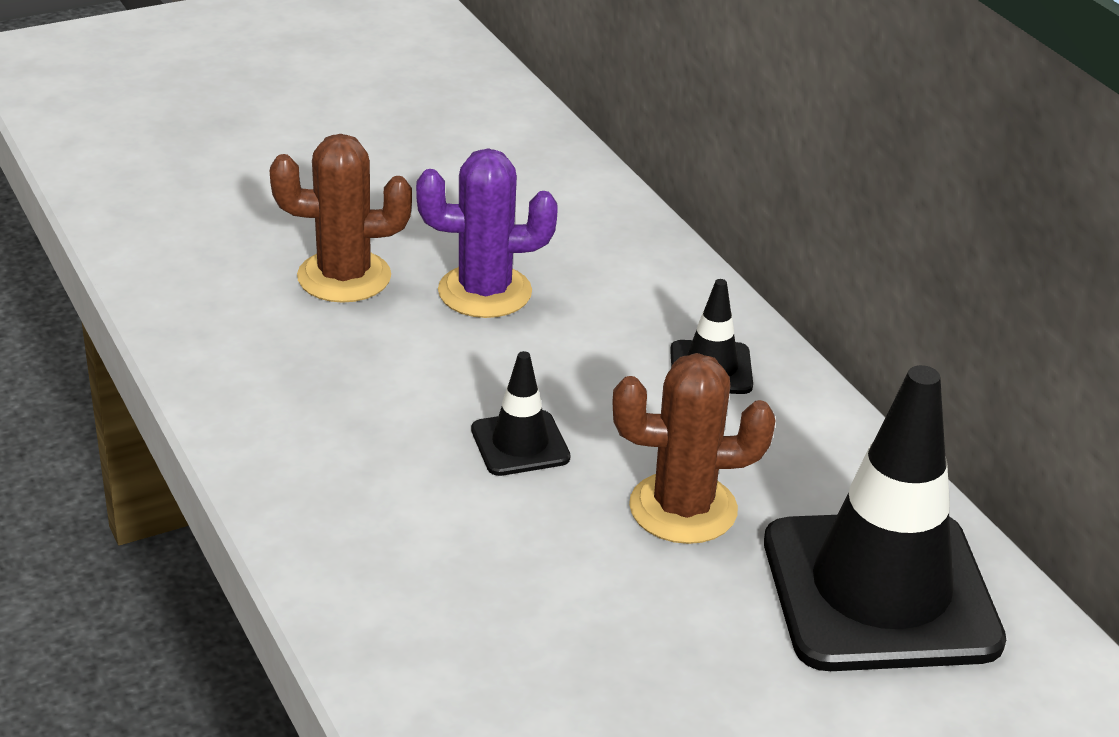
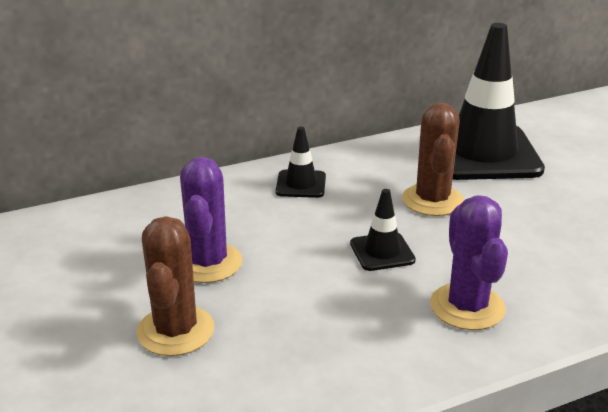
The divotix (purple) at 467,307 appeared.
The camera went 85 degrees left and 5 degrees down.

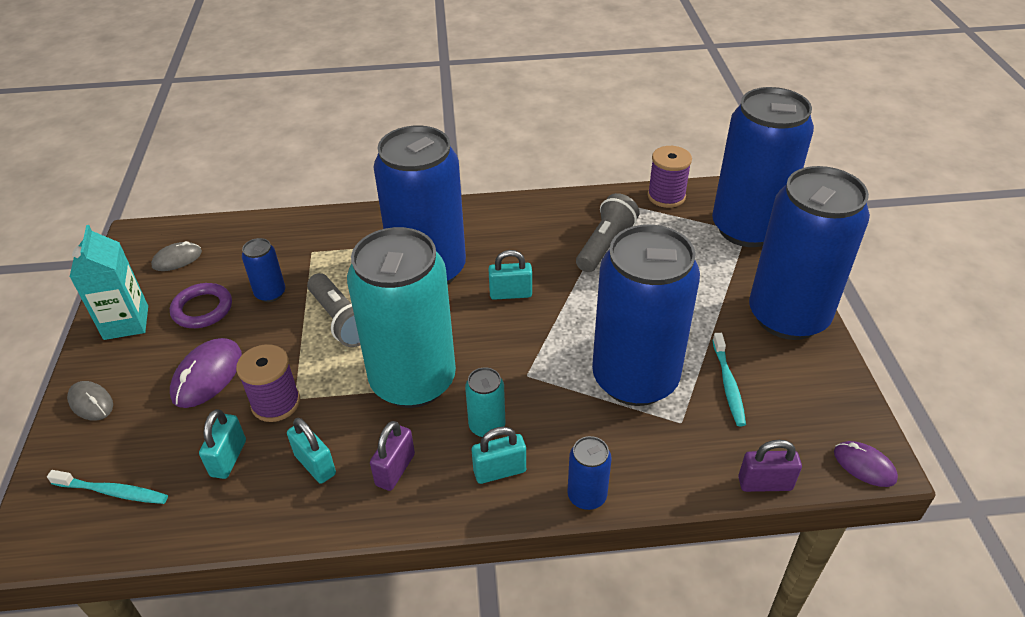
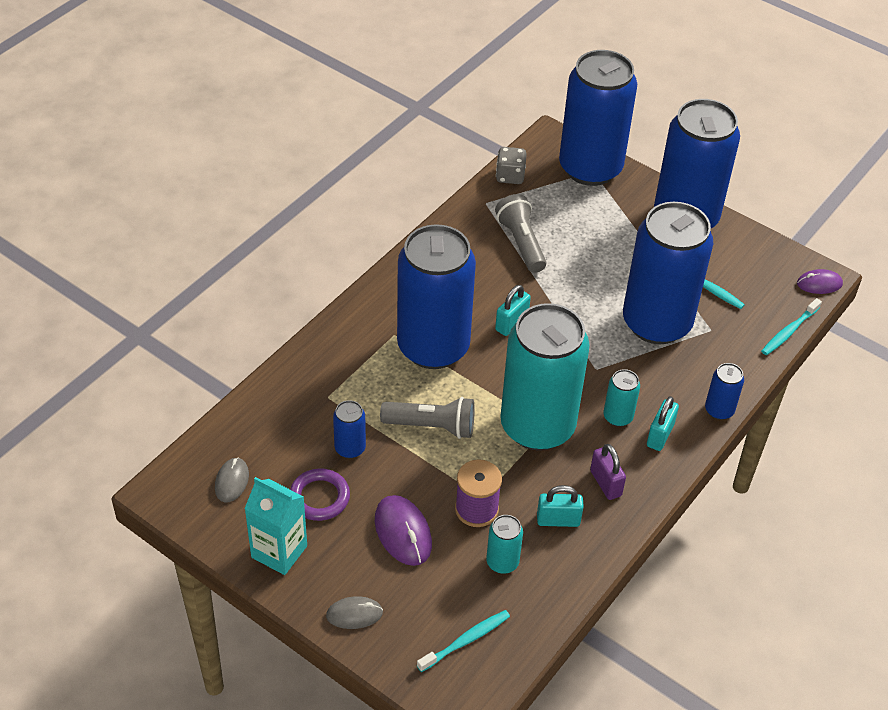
The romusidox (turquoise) at 228,458 was replaced by the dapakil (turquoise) at 502,562.
The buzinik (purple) at 666,196 was replaced by the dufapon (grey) at 510,176.
The romusidox (purple) at 765,484 was replaced by the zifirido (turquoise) at 789,331.
The camera went 50 degrees left and 5 degrees up.

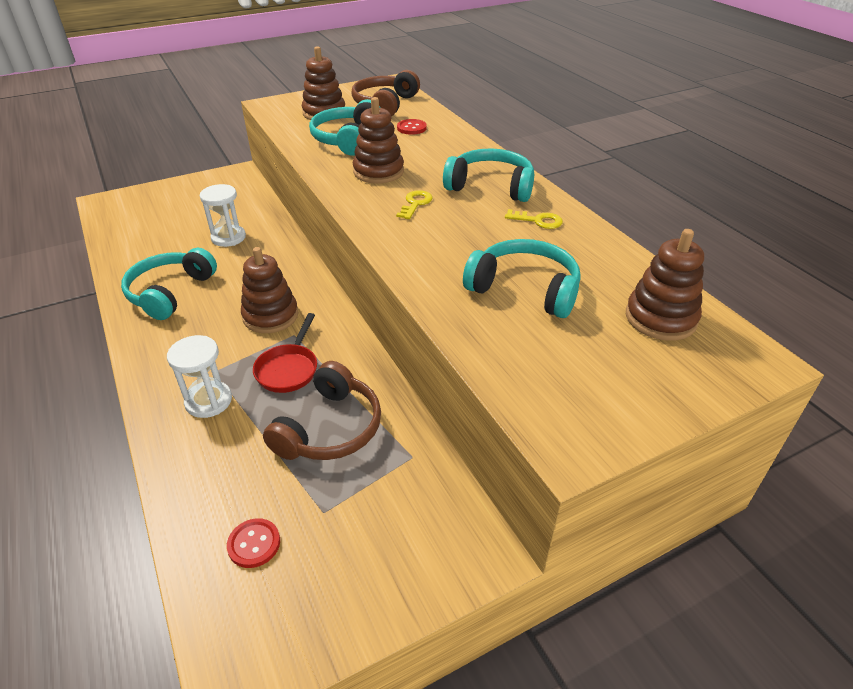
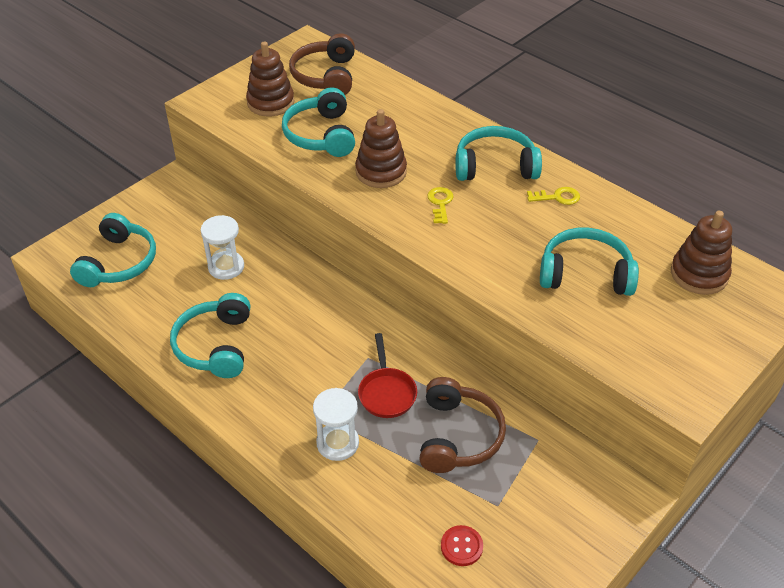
The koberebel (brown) at 270,316 disappeared.
The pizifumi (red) at 411,128 disappeared.
The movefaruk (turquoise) at 118,262 appeared.
The camera went 20 degrees left and 5 degrees up.

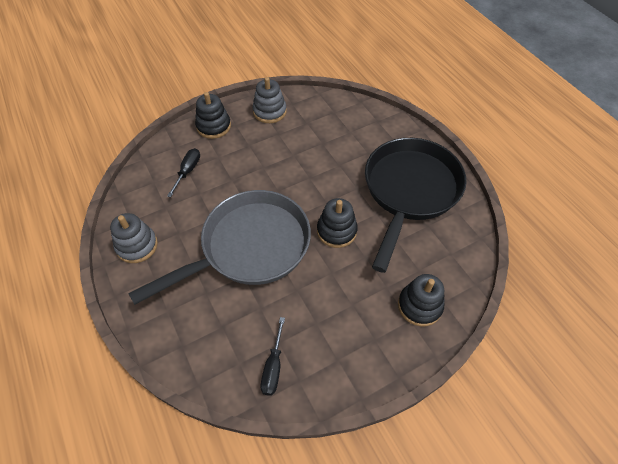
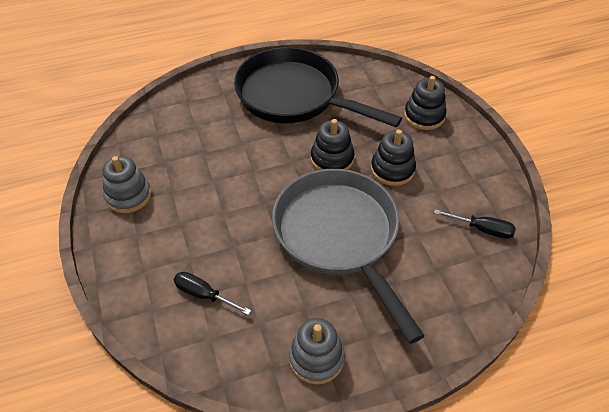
The koberebel (black) moved from 213,126 to 392,169.
The camera went 80 degrees left and 5 degrees down.

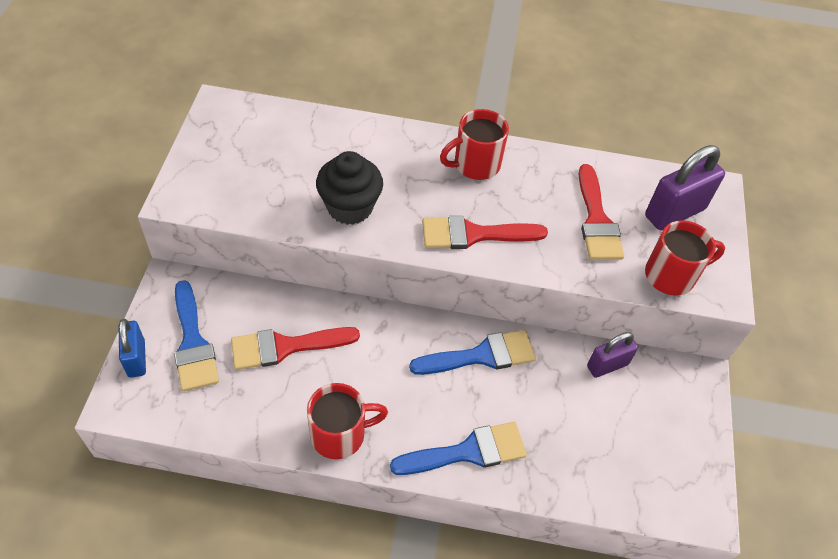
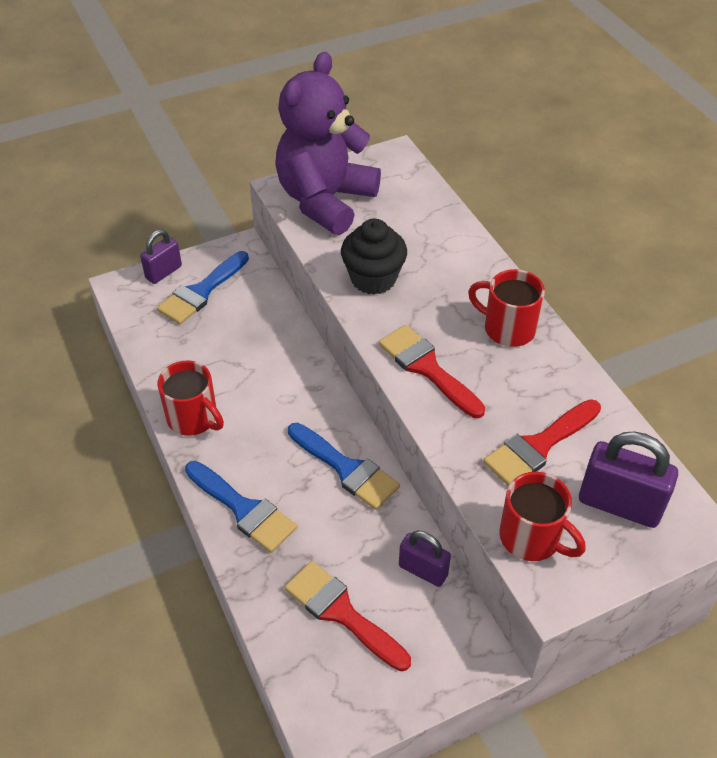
The romusidox (blue) at 136,358 became the romusidox (purple) at 163,272.
The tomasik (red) moved from 286,347 to 342,612.
The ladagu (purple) at 325,201 appeared.
The camera went 60 degrees right and 5 degrees down.

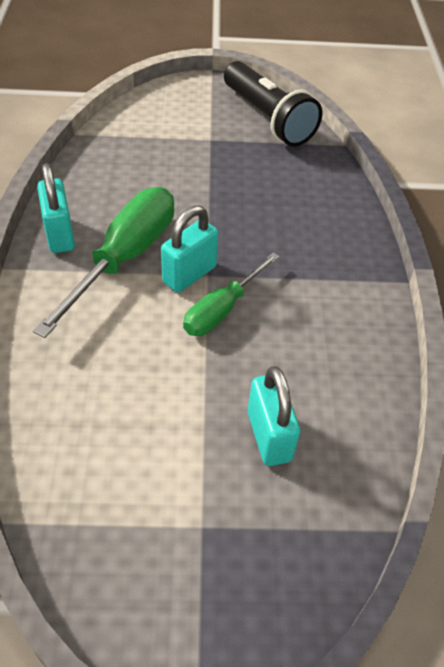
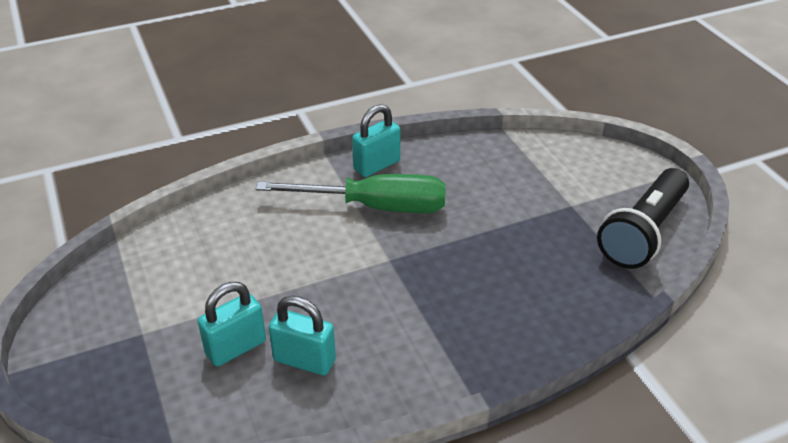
The romusidox (turquoise) moved from 189,274 to 304,360.
The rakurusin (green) at 222,309 disappeared.
The camera went 70 degrees right and 10 degrees down.

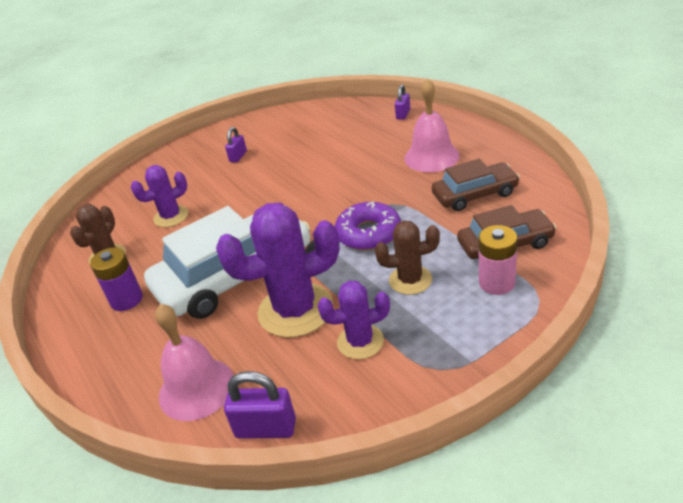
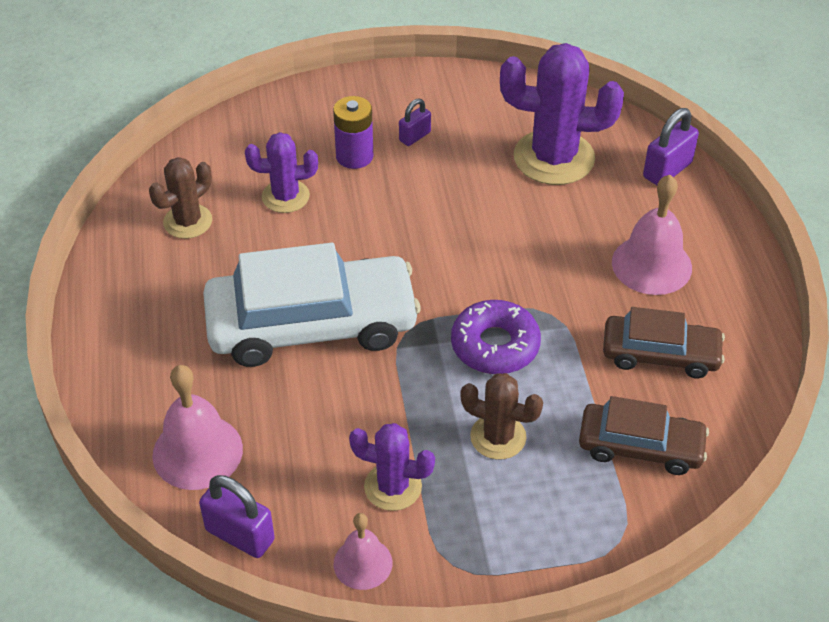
The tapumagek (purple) moved from 126,300 to 354,156.
The divotix (purple) moved from 295,310 to 554,158.
The romusidox (purple) at 403,114 changed to 1.61 times the size.
The tapumagek (pink) at 497,283 disappeared.
The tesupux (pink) at 363,563 appeared.
The camera went 20 degrees right and 10 degrees up.

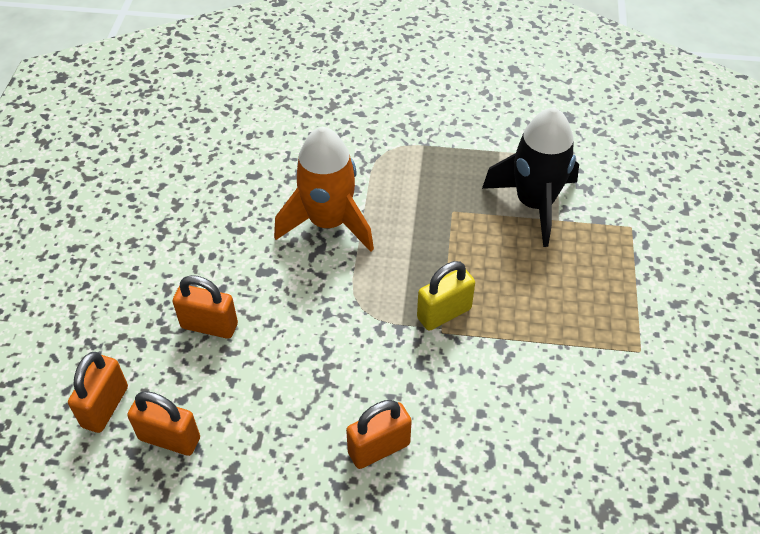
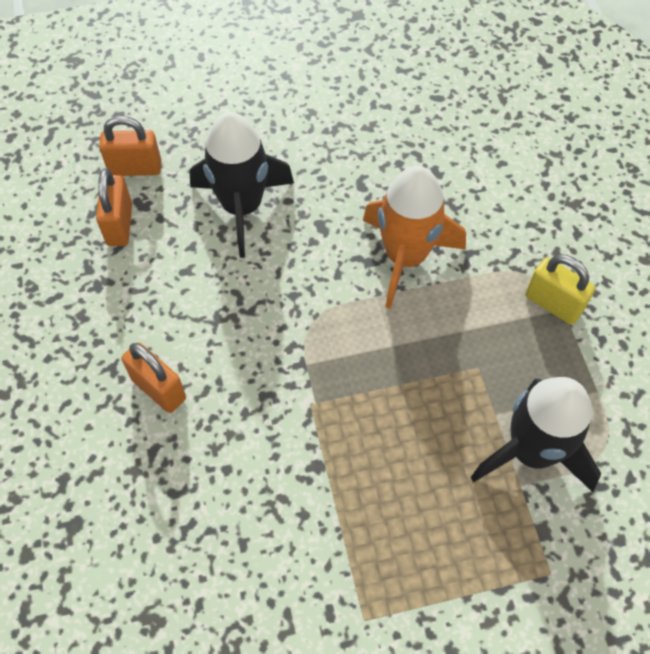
The romusidox (orange) at 209,326 was replaced by the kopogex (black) at 242,207.
The romusidox (yellow) moved from 444,313 to 553,304.
The camera went 70 degrees right and 10 degrees up.

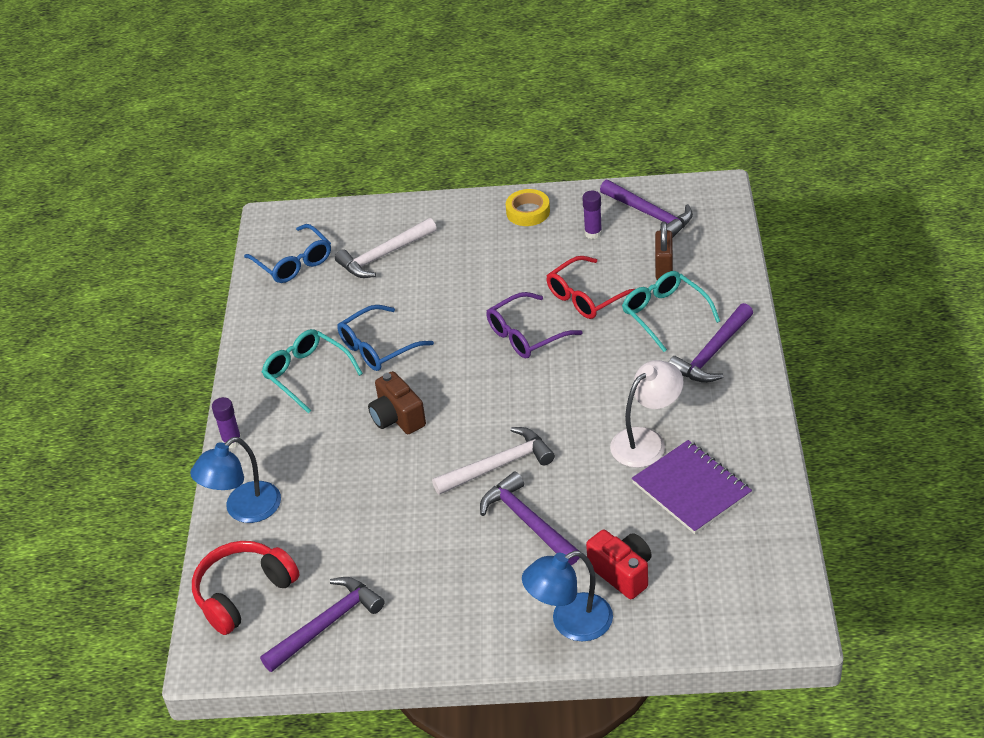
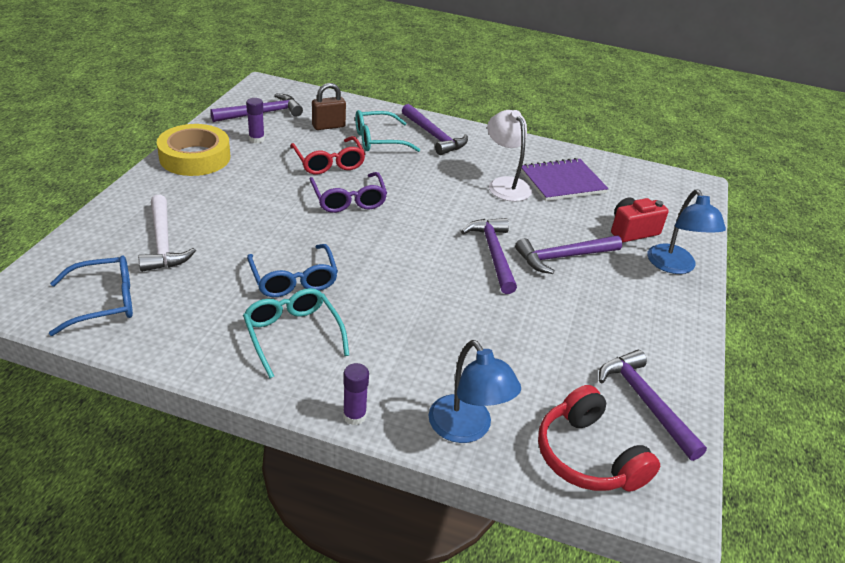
The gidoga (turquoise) at 307,374 turned 90 degrees clockwise.
The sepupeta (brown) at 397,418 disappeared.
The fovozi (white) at 499,465 became the fovozi (purple) at 493,254.
The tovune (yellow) at 528,212 changed to 1.68 times the size.
The romusidox (brown) at 664,268 turned 45 degrees counterclockwise.
The camera went 80 degrees left and 5 degrees down.

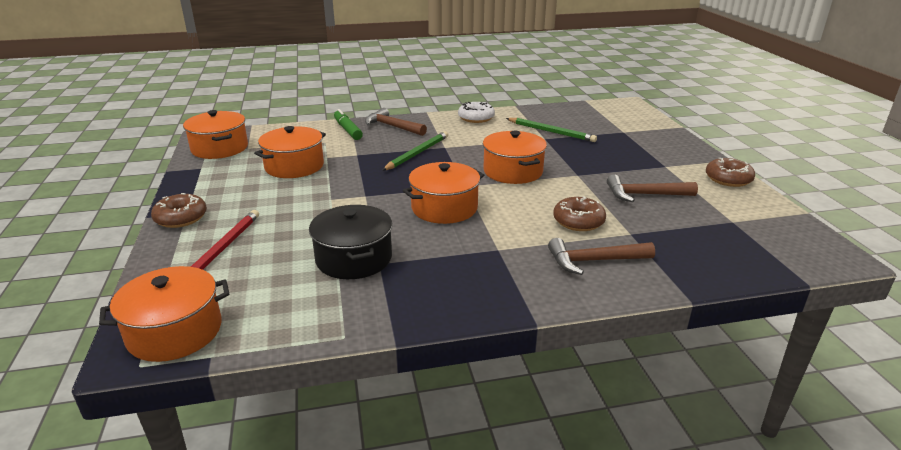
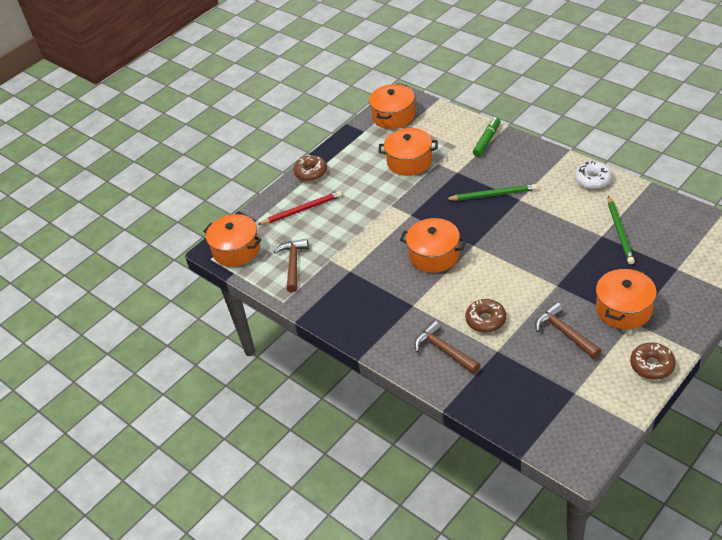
The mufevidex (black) at 354,258 disappeared.
The fovozi (brown) moved from 392,126 to 293,264.
The mufevidex (orange) moved from 513,171 to 624,309.
The camera went 60 degrees right and 15 degrees up.

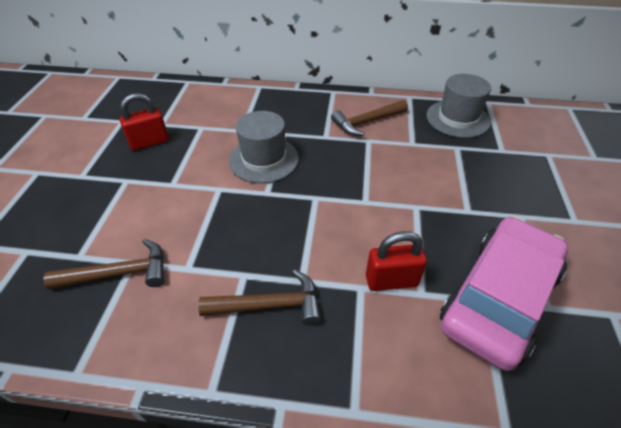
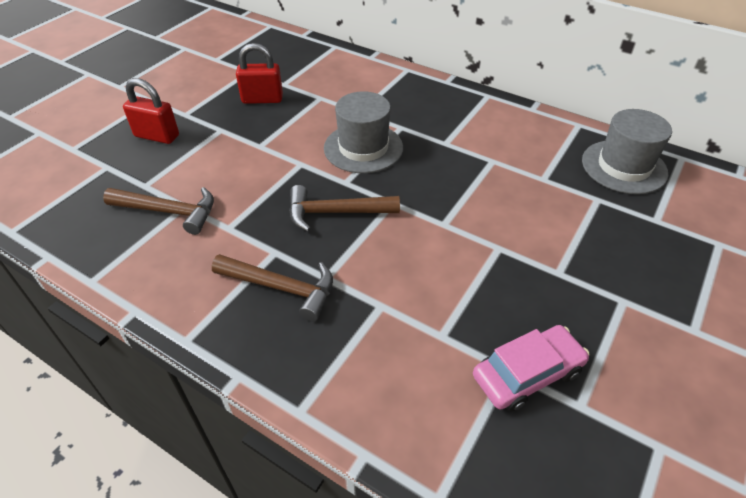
The fovozi (brown) moved from 366,122 to 335,212.
The romusidox (red) moved from 391,280 to 157,136.
The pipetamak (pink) at 499,298 changed to 0.56 times the size.
The camera went 25 degrees right and 0 degrees up.

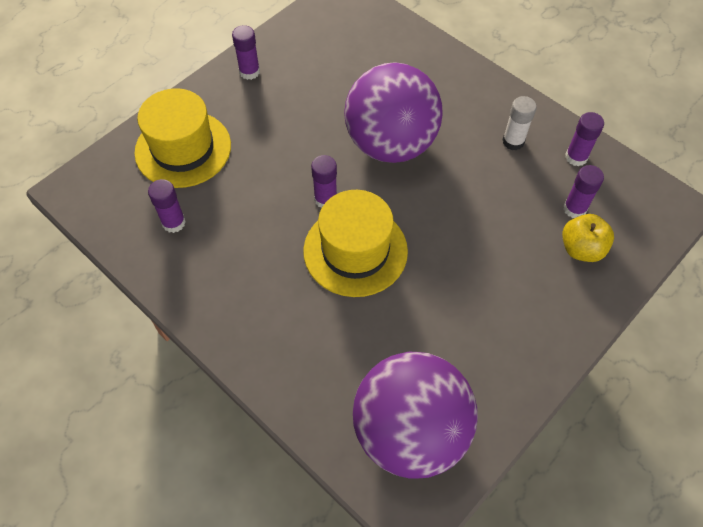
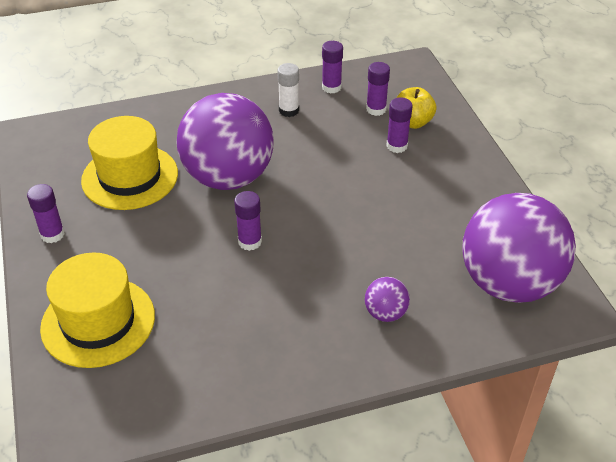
The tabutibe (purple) moved from 174,223 to 397,146.
The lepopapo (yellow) moved from 355,251 to 130,177.
The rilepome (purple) at 385,313 appeared.
The camera went 60 degrees left and 15 degrees down.

